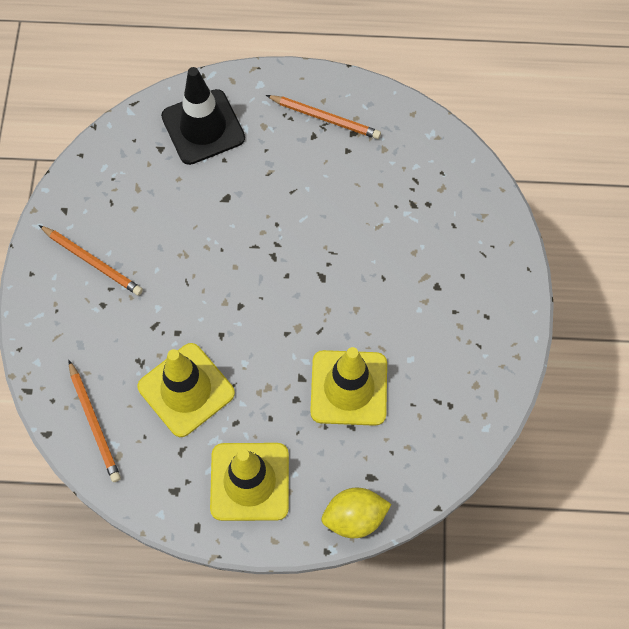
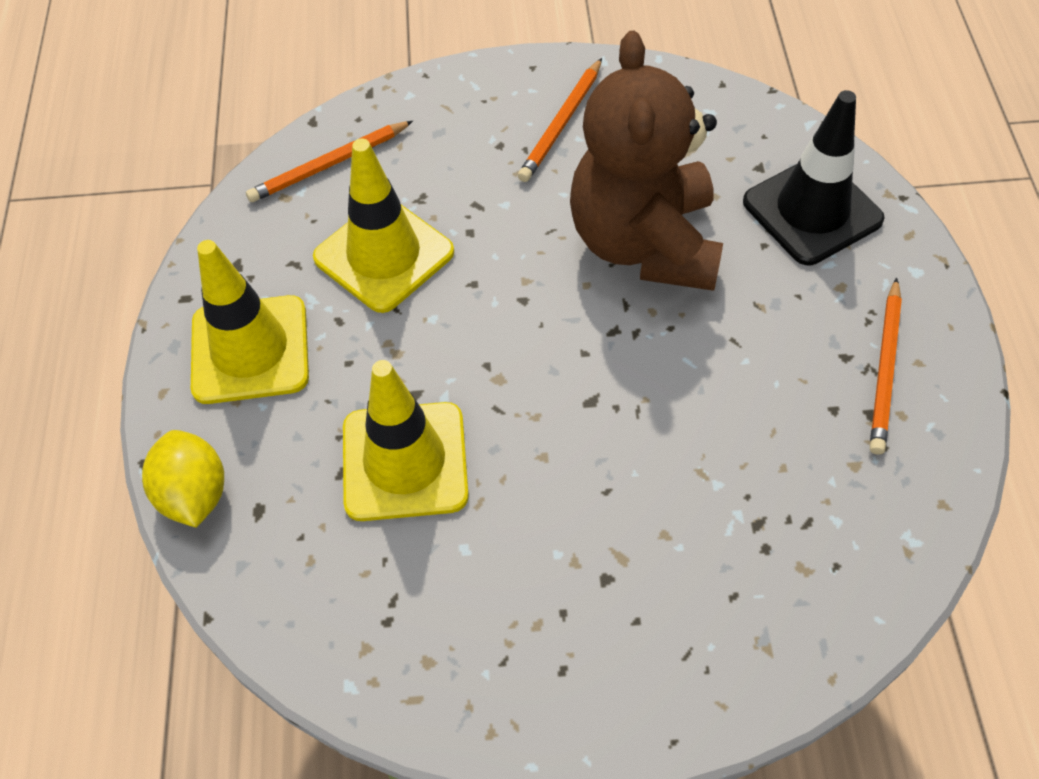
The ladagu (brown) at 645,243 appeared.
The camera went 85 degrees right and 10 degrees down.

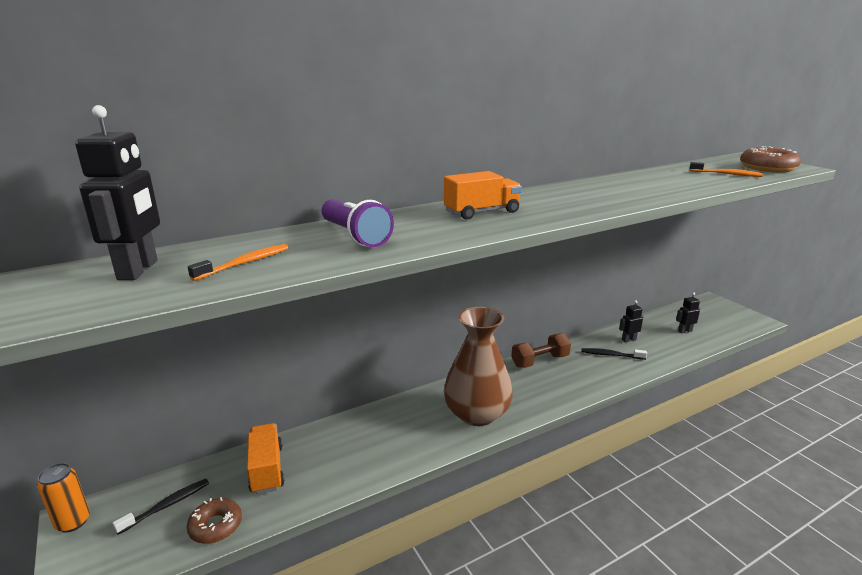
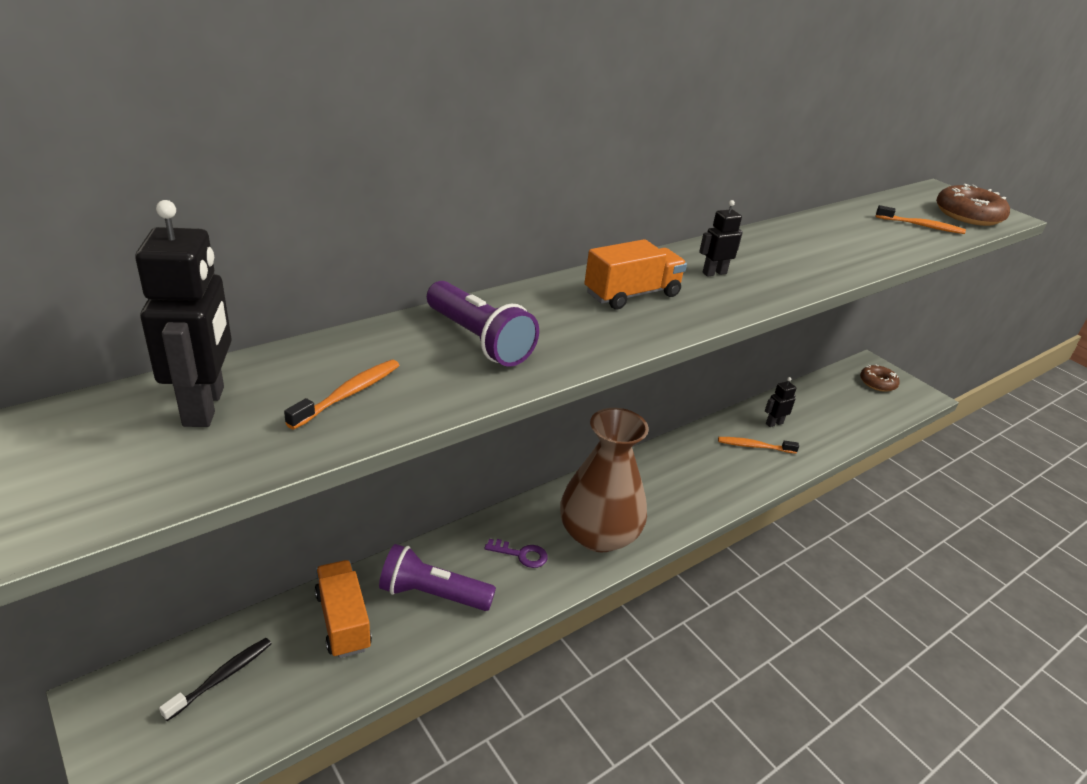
The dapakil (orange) at 73,522 disappeared.
The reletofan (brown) moved from 216,526 to 877,383.
The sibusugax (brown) at 540,361 disappeared.
The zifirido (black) at 611,355 became the zifirido (orange) at 754,446.
The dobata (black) moved from 684,331 to 714,273.
The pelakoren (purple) at 433,594 appeared.
The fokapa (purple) at 521,554 appeared.
The camera went 10 degrees left and 10 degrees up.

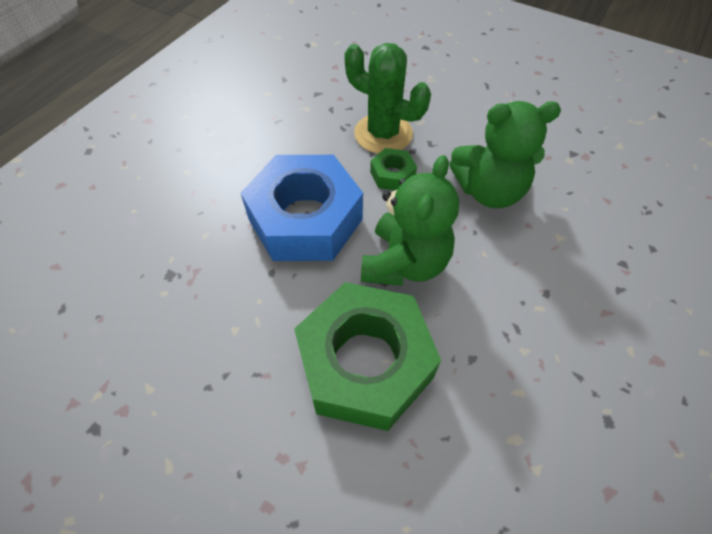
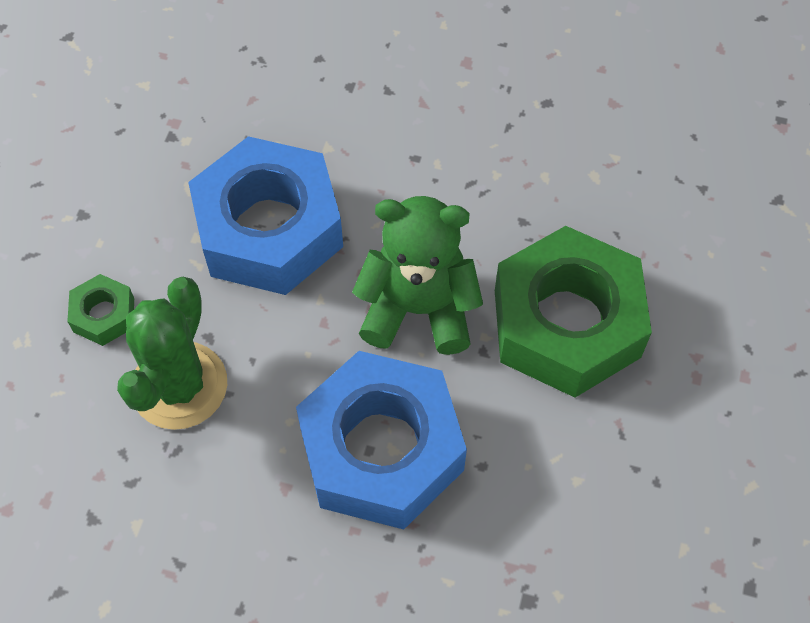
The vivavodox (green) moved from 392,175 to 104,315.
The ladagu (green) at 489,191 was replaced by the vivavodox (blue) at 269,229.
The camera went 105 degrees left and 5 degrees up.

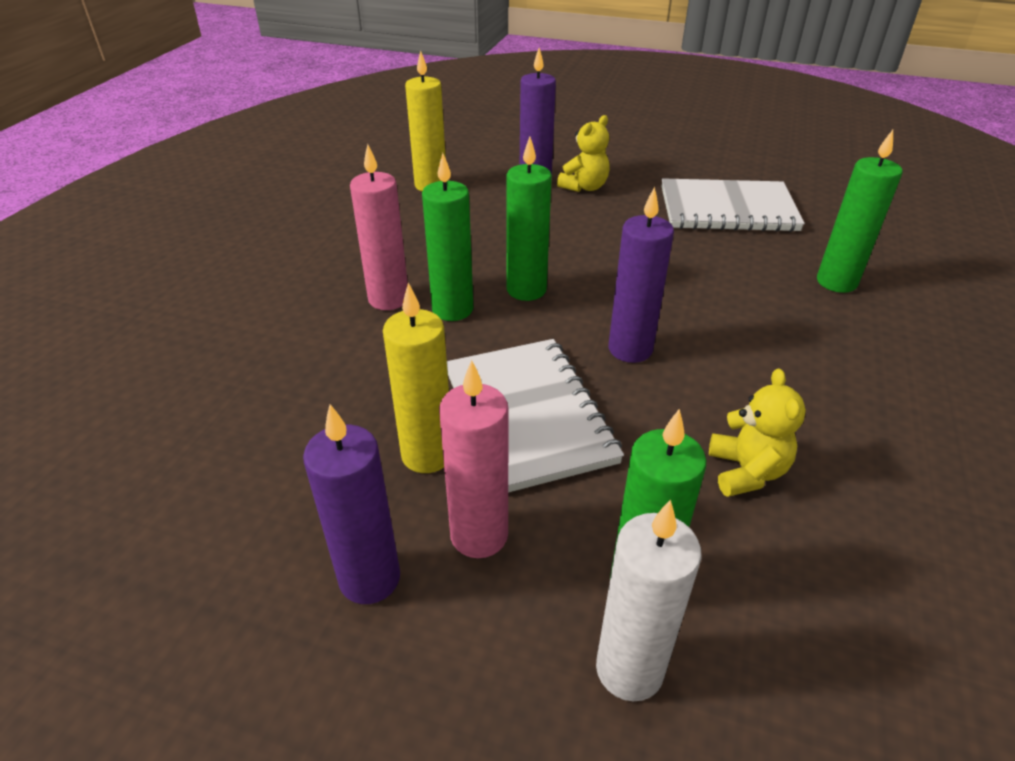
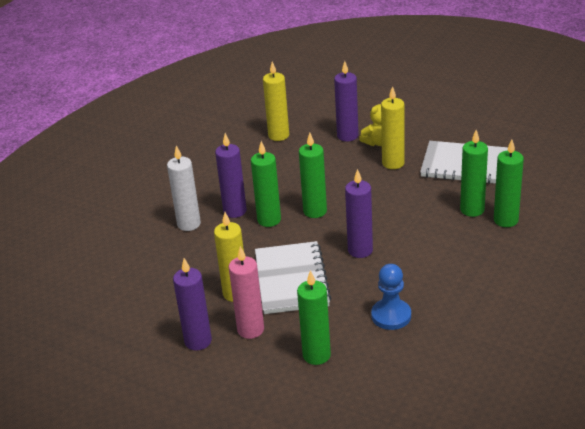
The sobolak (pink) at 388,299 became the sobolak (purple) at 235,211.
The sobolak (white) moved from 629,669 to 189,224.
The ladagu (yellow) at 746,471 was replaced by the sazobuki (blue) at 391,316.
The sobolak (yellow) at 393,163 appeared.
The sobolak (green) at 472,210 appeared.
The camera went 15 degrees right and 5 degrees down.

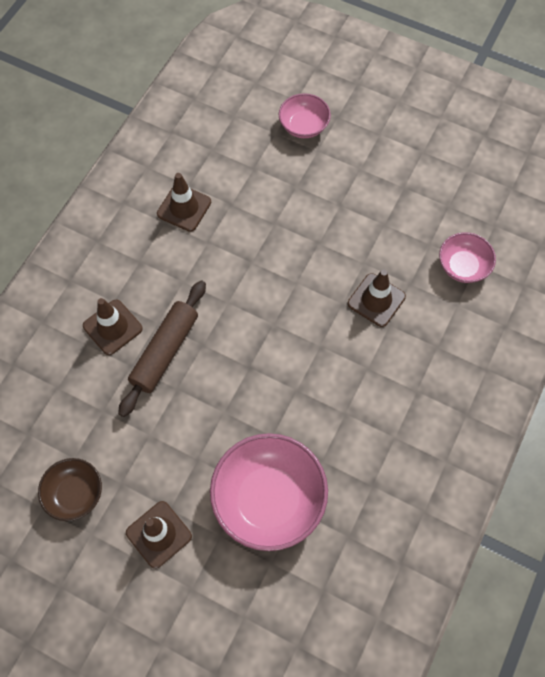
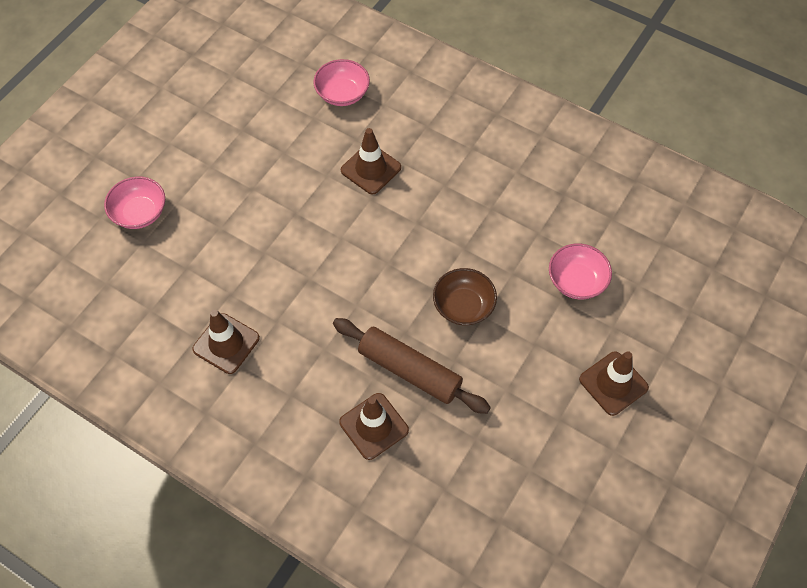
The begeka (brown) moved from 74,493 to 463,306.
The begeka (pink) at 269,499 changed to 0.55 times the size.
The camera went 85 degrees left and 5 degrees down.

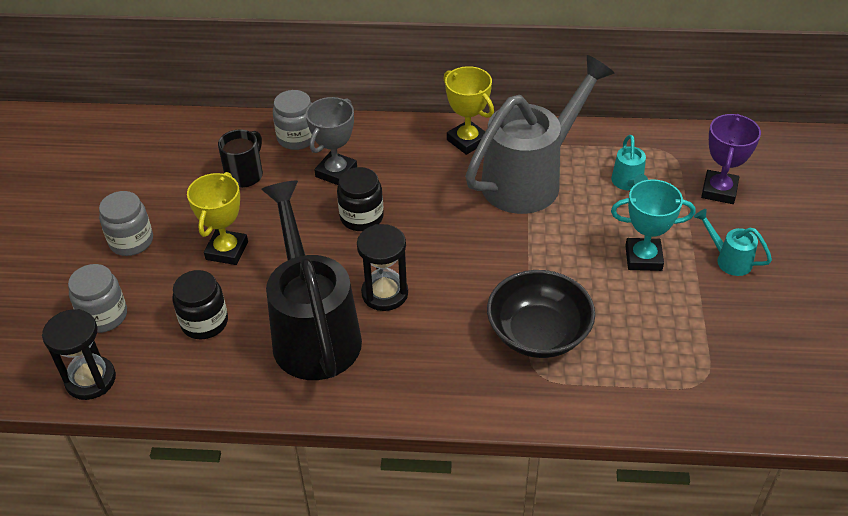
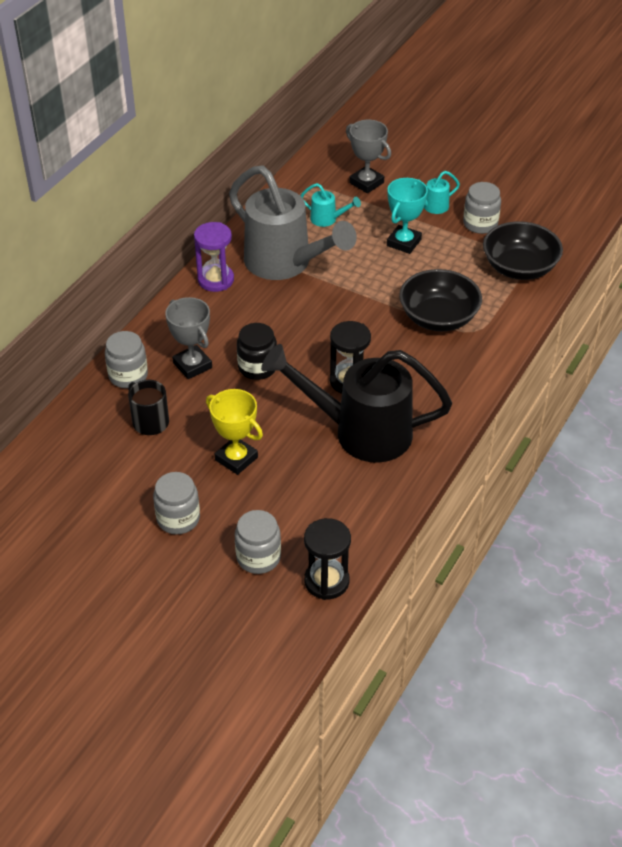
The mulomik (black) at 204,322 disappeared.
The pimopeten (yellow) at 467,141 was replaced by the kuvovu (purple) at 216,280.
The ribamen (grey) at 530,179 turned 150 degrees clockwise.
The pimopeten (purple) at 719,190 became the pimopeten (grey) at 366,183.
The mulomik (grey) at 480,224 appeared.
The begeka (black) at 519,268 appeared.
The camera went 65 degrees left and 0 degrees up.

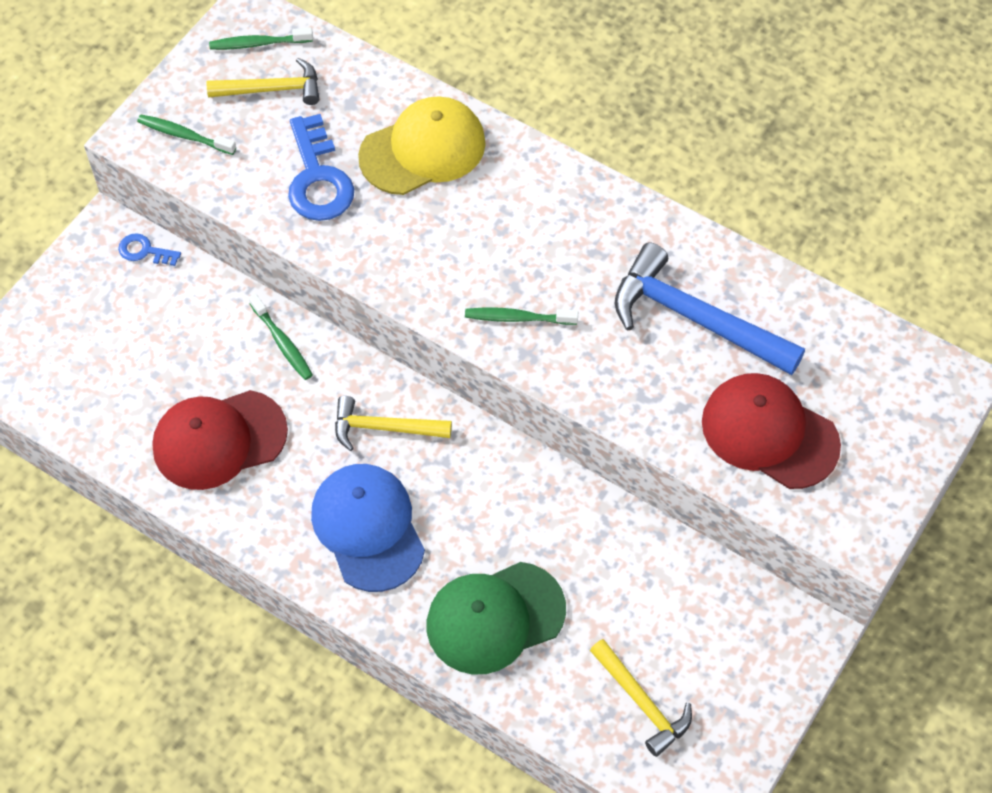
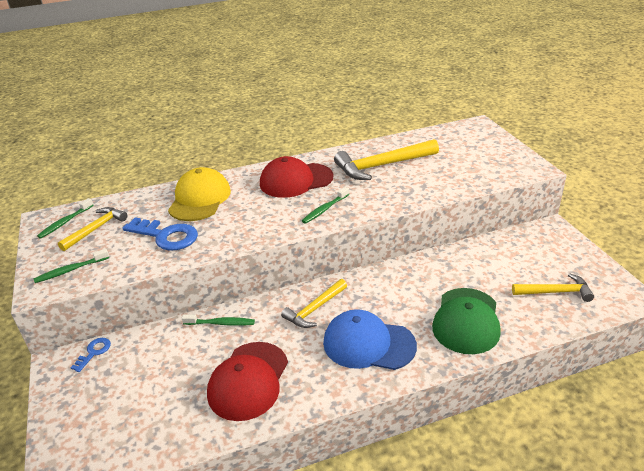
The fokapa (blue) at 144,251 turned 150 degrees clockwise.
The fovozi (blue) at 695,319 became the fovozi (yellow) at 382,166.
The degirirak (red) moved from 769,433 to 296,180.
The camera went 50 degrees left and 25 degrees down.

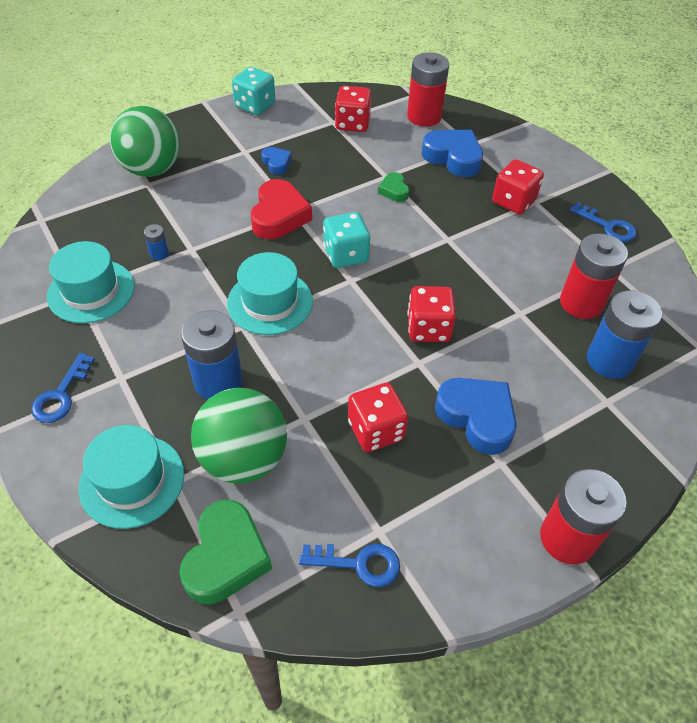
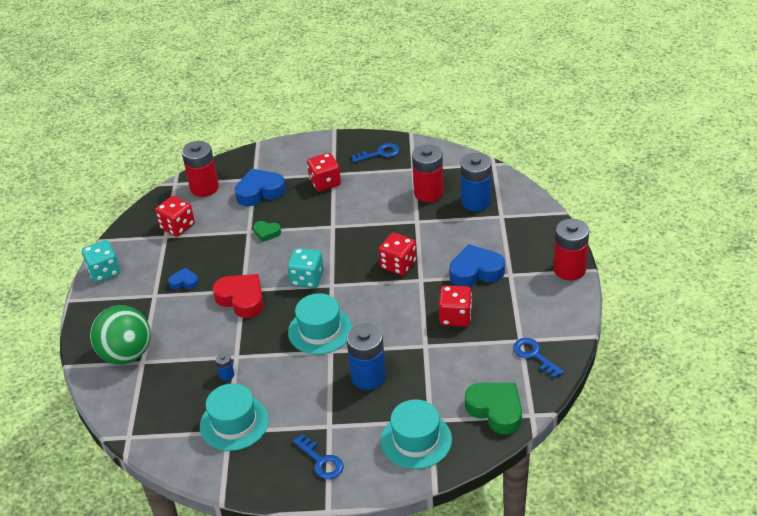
The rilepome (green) at 244,458 disappeared.
The fokapa (blue) at 359,563 turned 75 degrees counterclockwise.
The camera went 55 degrees left and 10 degrees down.

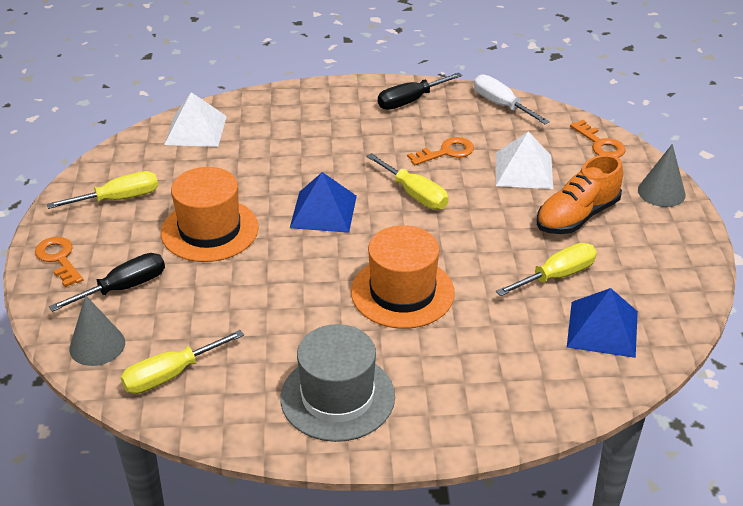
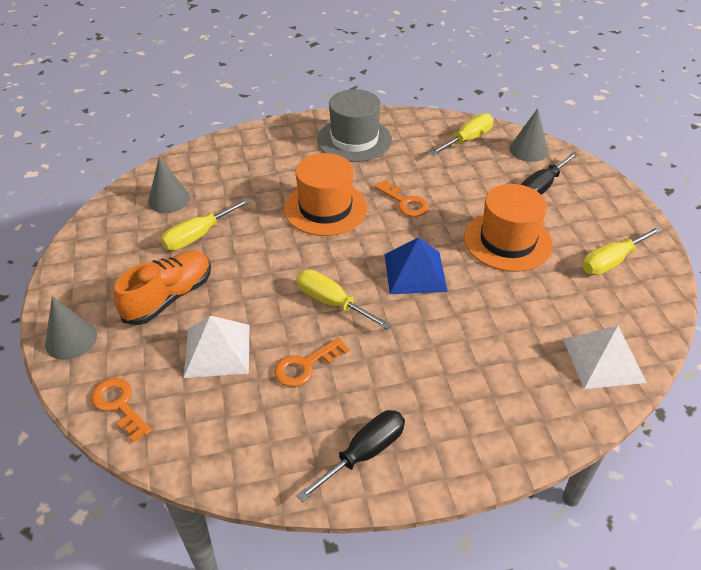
The fokapa (orange) moved from 59,259 to 404,202.
The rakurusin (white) at 501,105 disappeared.
The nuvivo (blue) at 602,329 was replaced by the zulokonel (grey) at 169,199.
The camera went 170 degrees right and 5 degrees up.

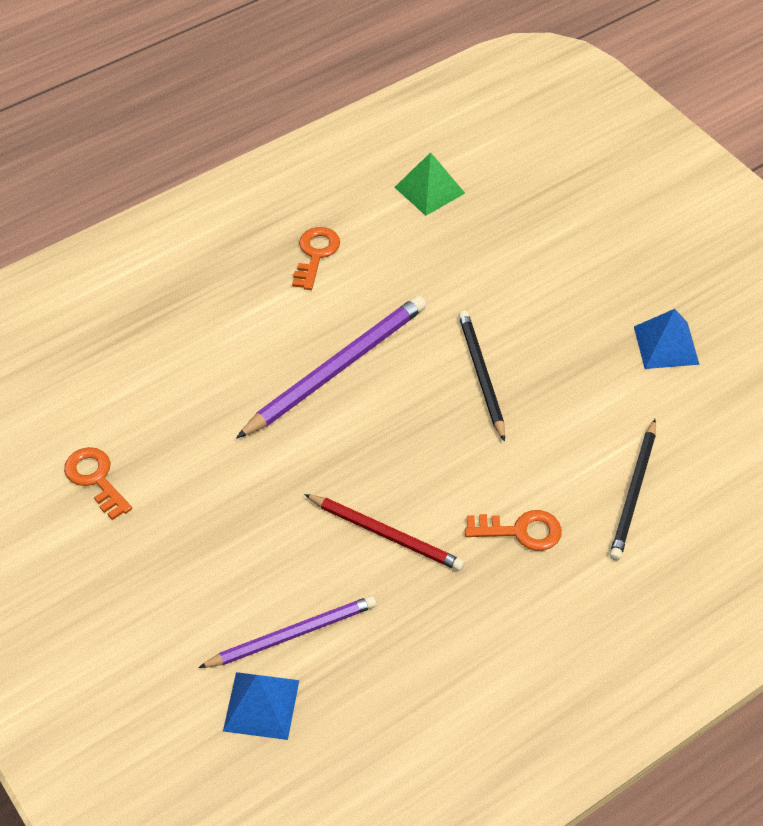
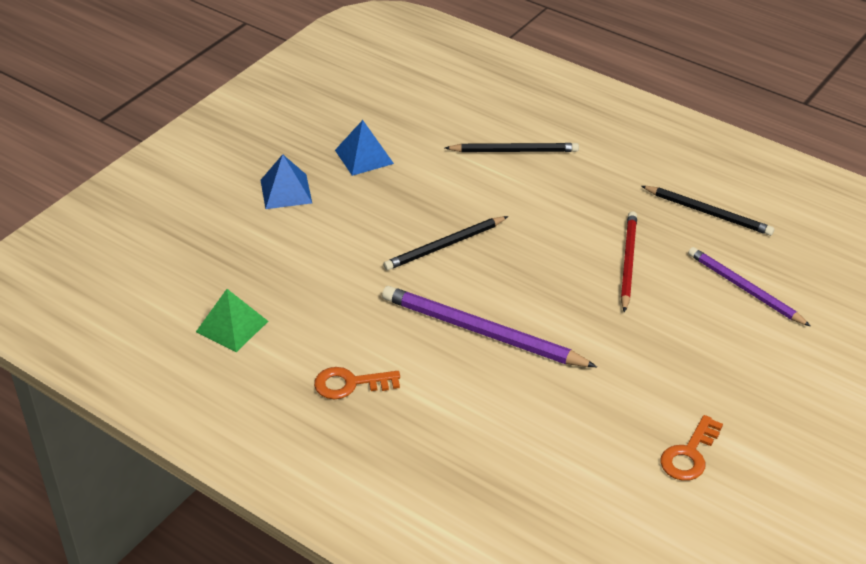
The nuvivo (blue) moved from 261,705 to 286,191.
The fokapa (orange) at 521,531 disappeared.
The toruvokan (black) at 708,212 appeared.
The camera went 110 degrees left and 10 degrees down.

